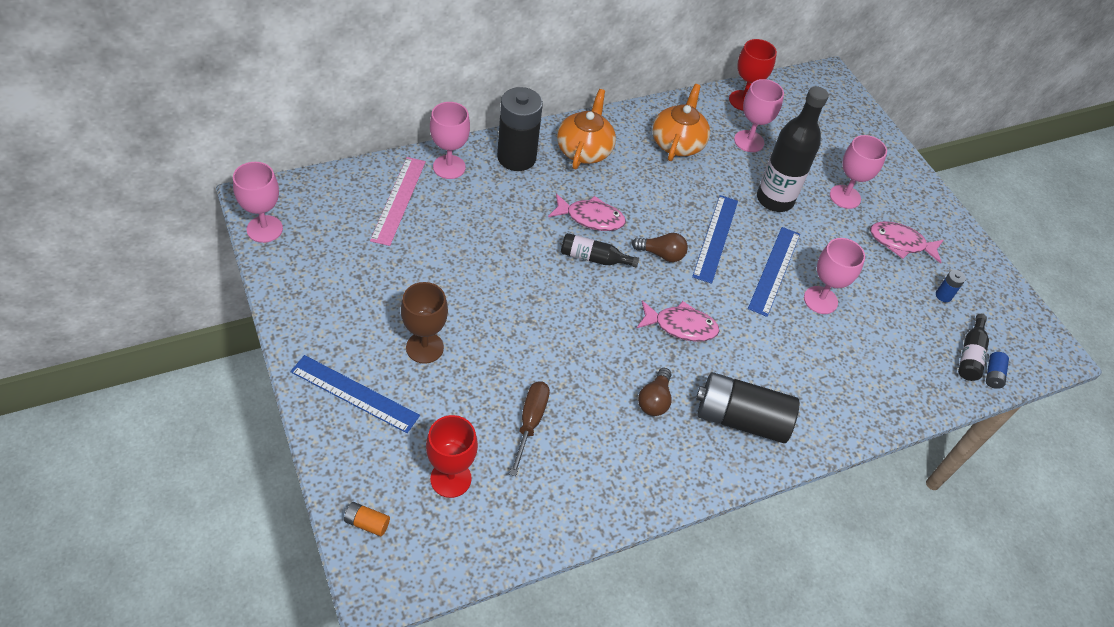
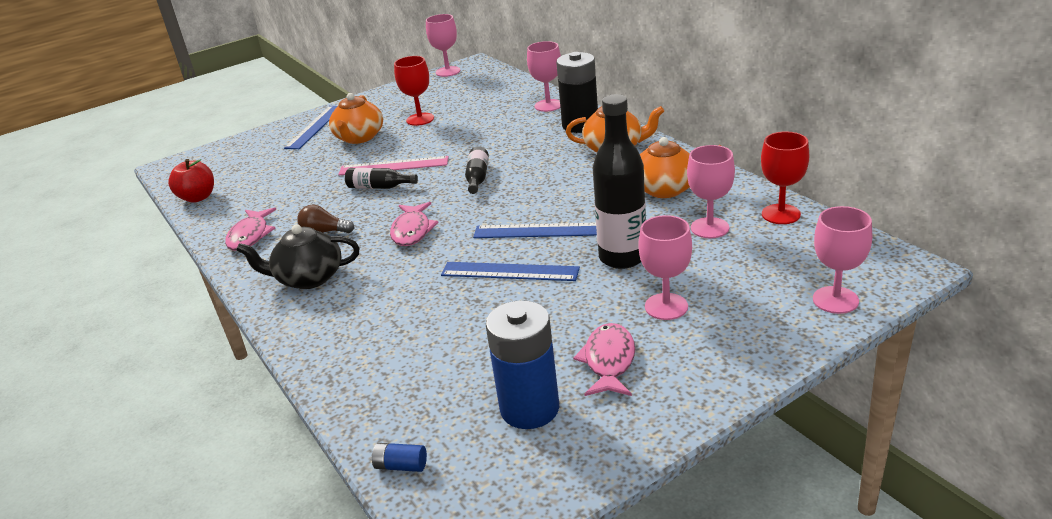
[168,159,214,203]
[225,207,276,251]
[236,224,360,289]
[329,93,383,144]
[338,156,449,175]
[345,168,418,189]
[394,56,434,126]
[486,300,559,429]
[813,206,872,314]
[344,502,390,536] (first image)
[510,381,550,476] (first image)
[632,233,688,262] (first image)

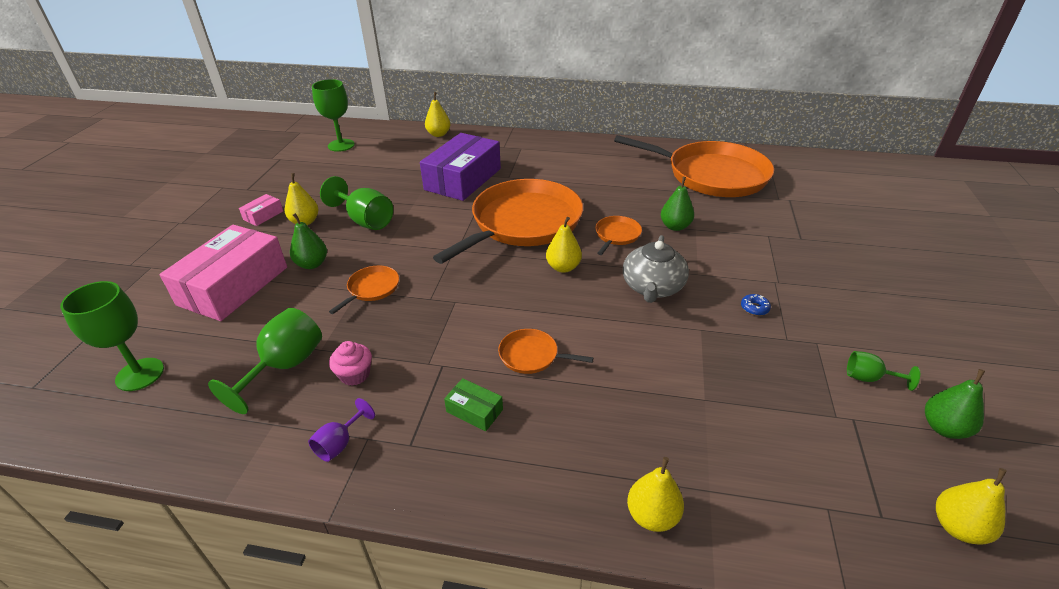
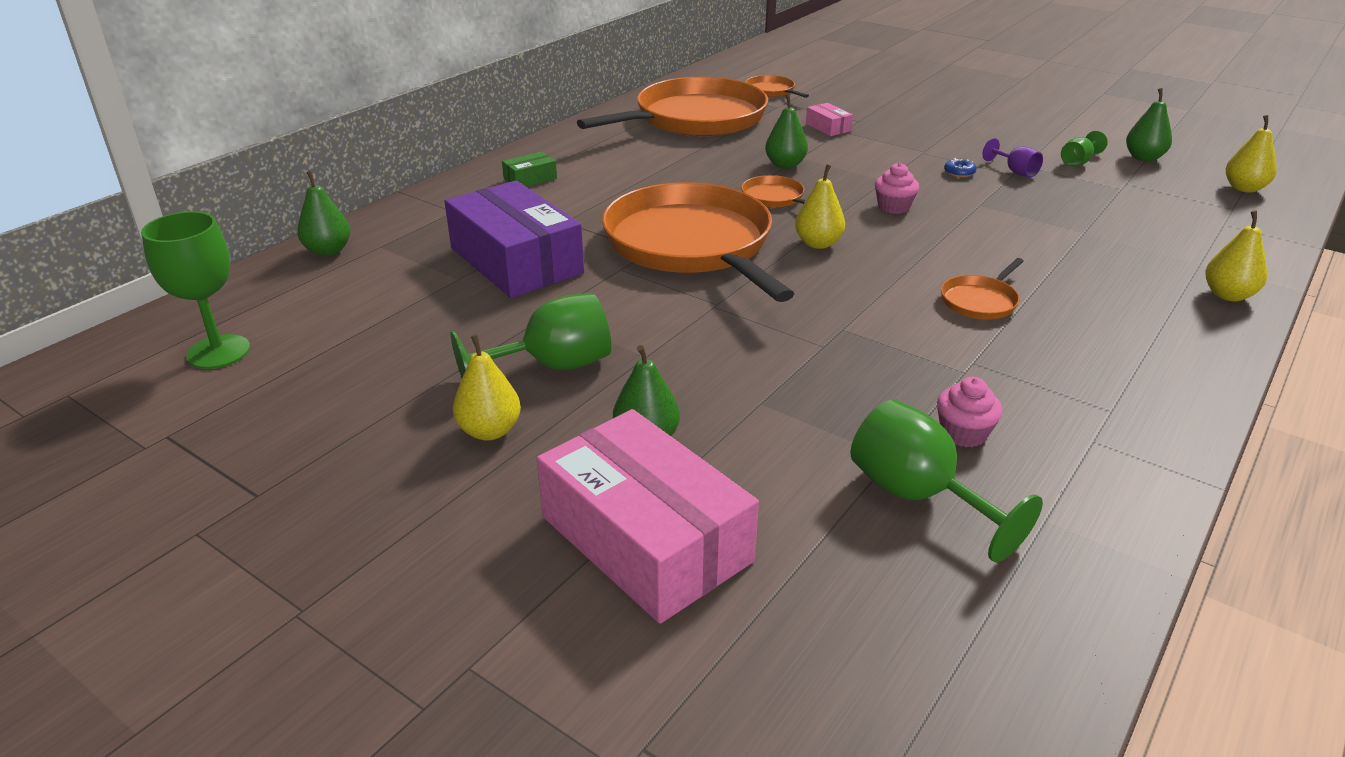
[297,171,350,256]
[502,151,557,187]
[746,75,809,98]
[806,103,853,136]
[875,163,919,214]
[983,138,1043,177]
[60,281,164,391] (first image)

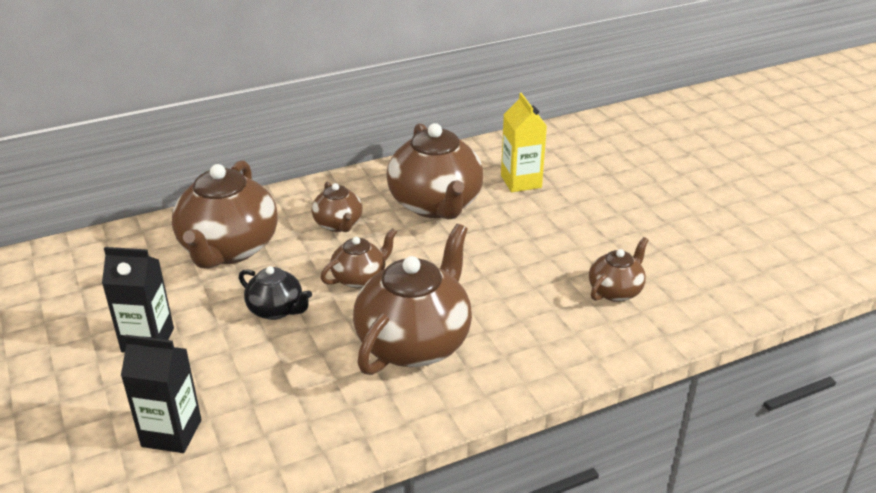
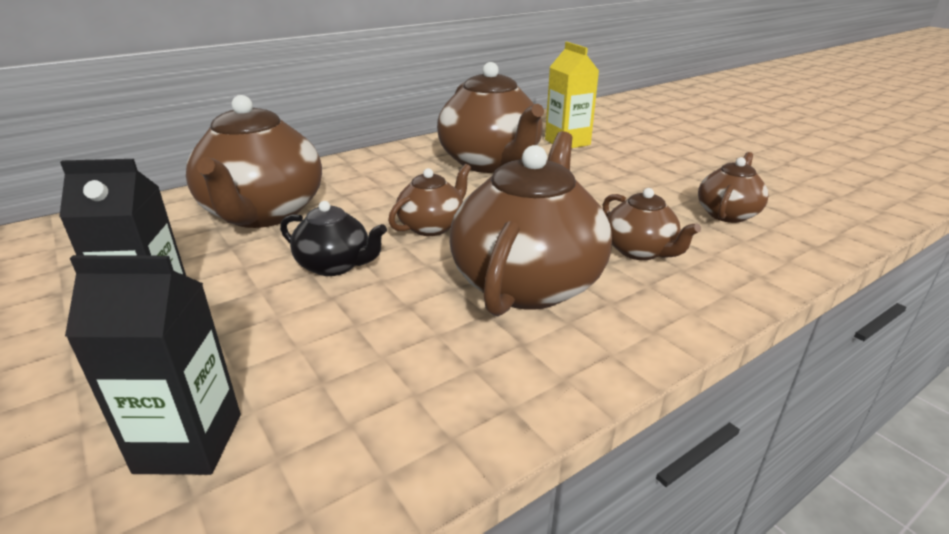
[603,188,701,260]

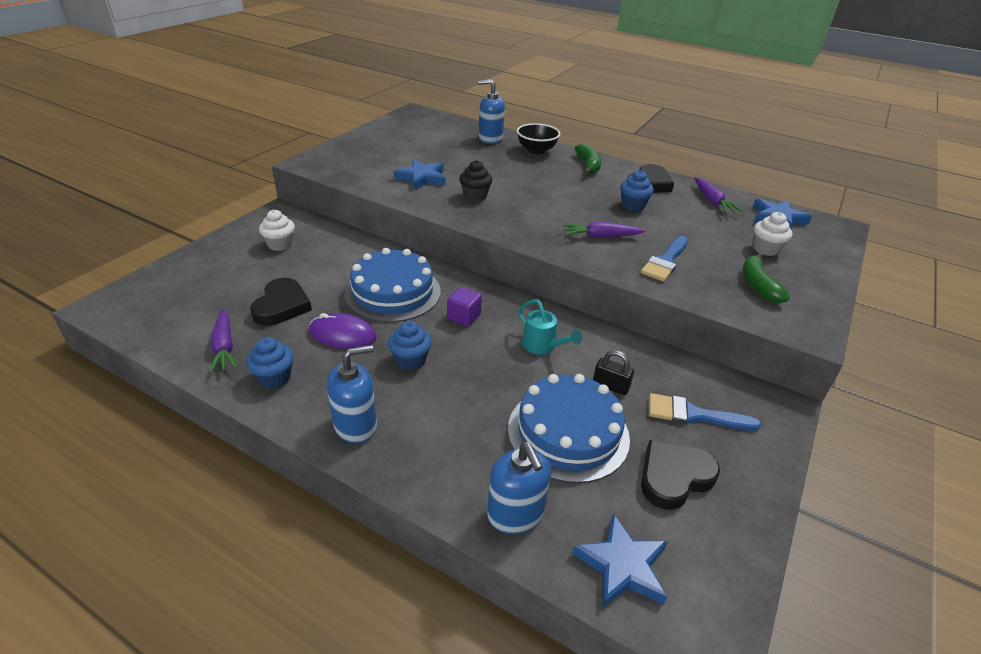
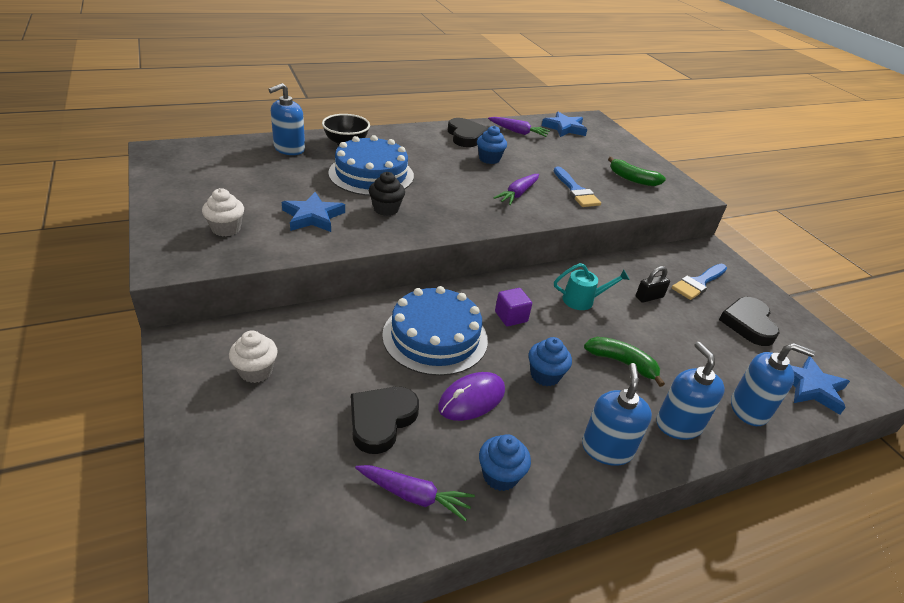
[202,188,244,237]
[328,135,414,196]
[351,387,419,454]
[584,337,665,387]
[656,342,725,440]

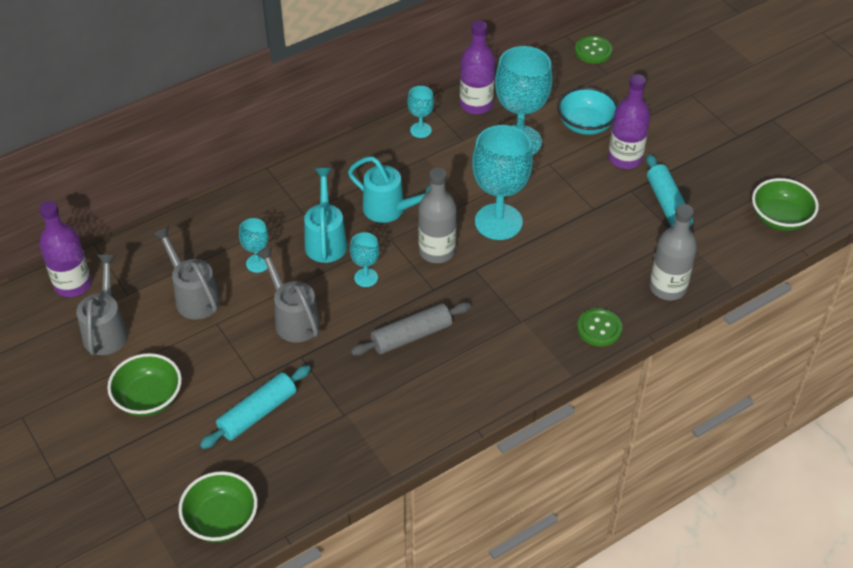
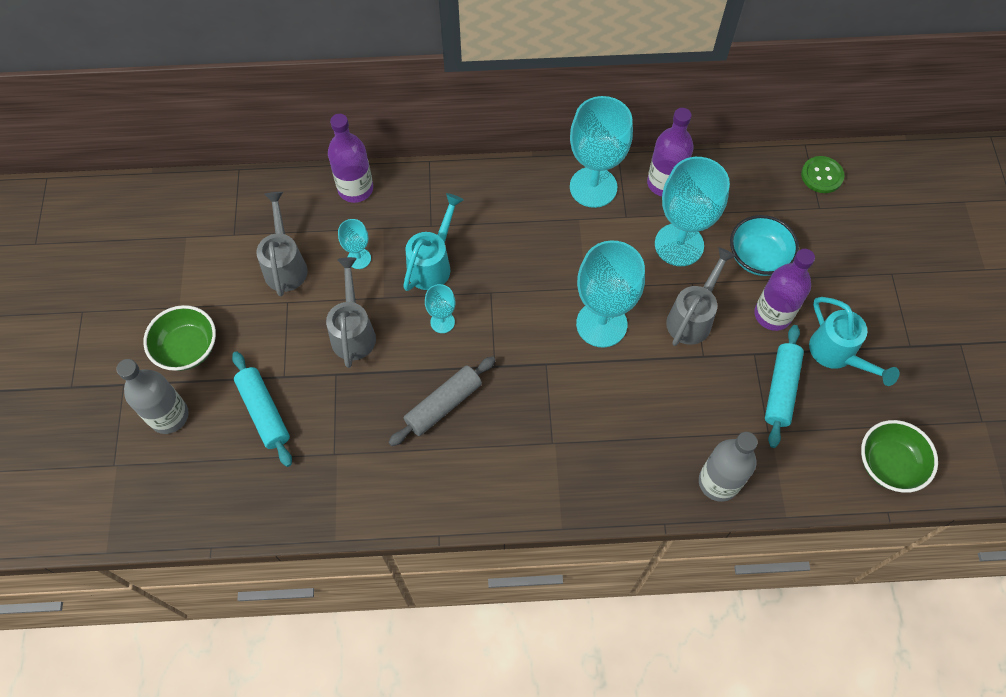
[116,359,189,434]
[232,351,292,467]
[328,114,373,203]
[389,356,496,446]
[570,96,633,208]
[666,247,736,346]
[809,297,899,386]
[178,471,258,542] (first image)
[577,308,622,347] (first image)

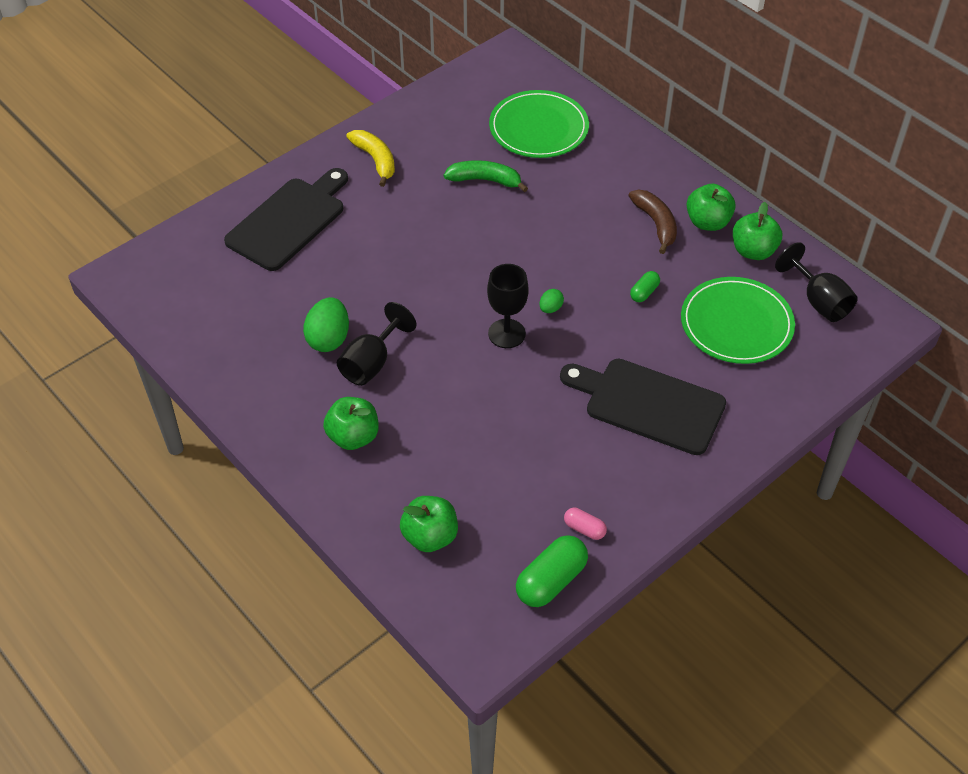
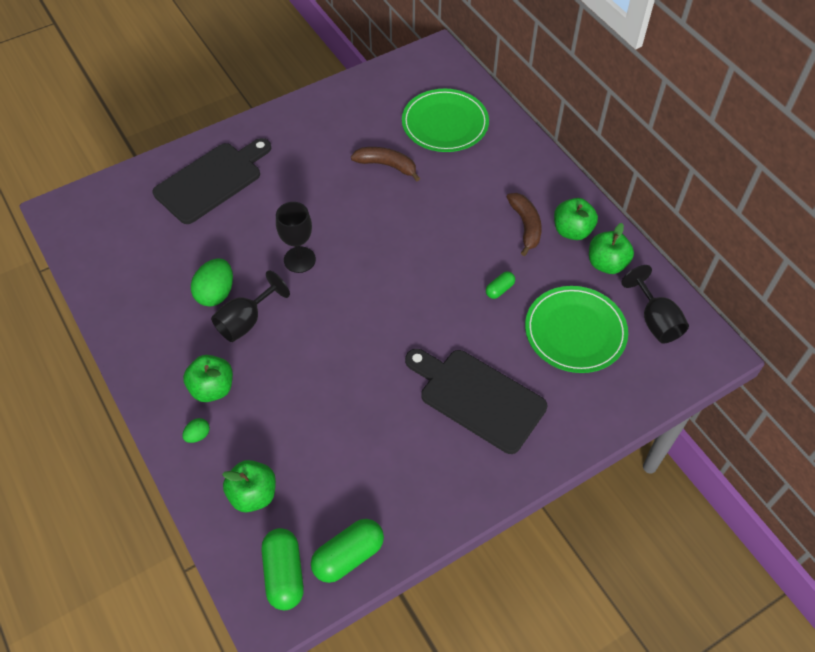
[182,418,210,443]
[261,528,304,610]
[276,202,316,273]
[351,147,420,181]
[346,130,395,187] (first image)
[564,508,607,540] (first image)

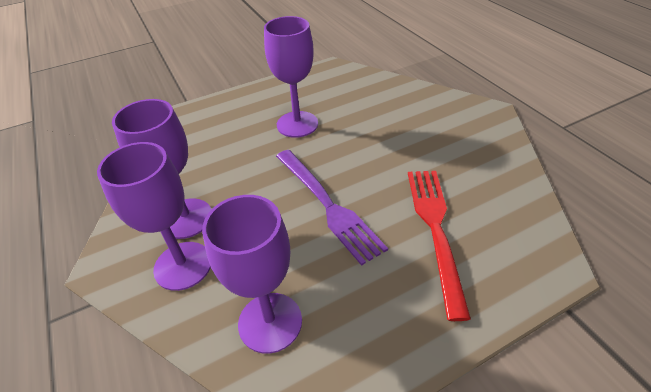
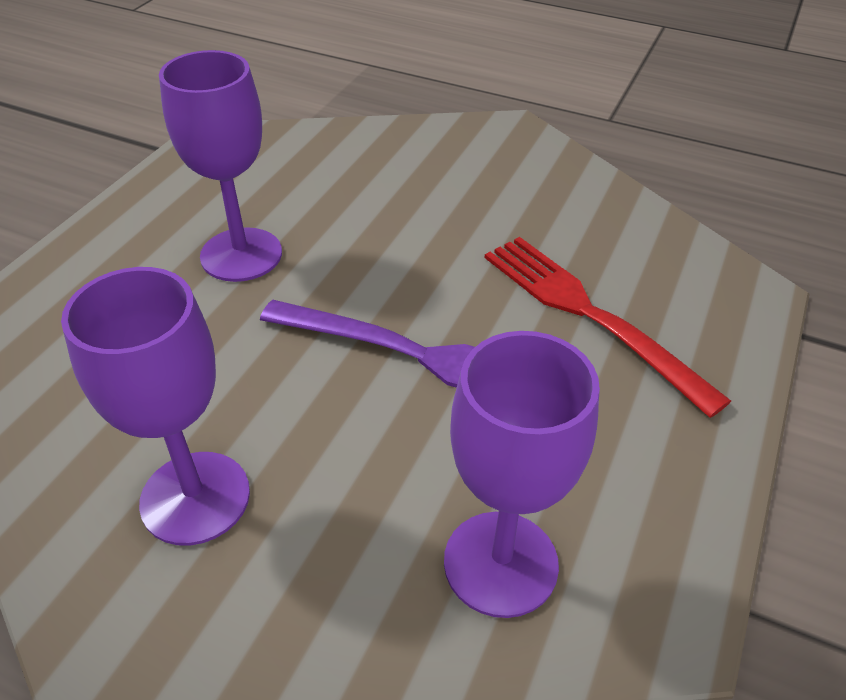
[97,142,211,291] (first image)

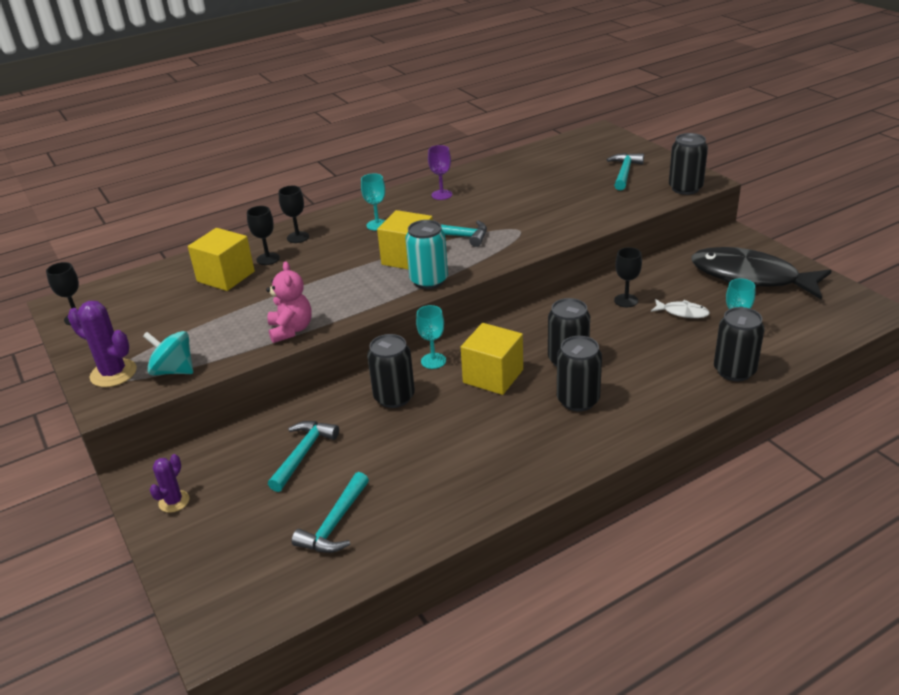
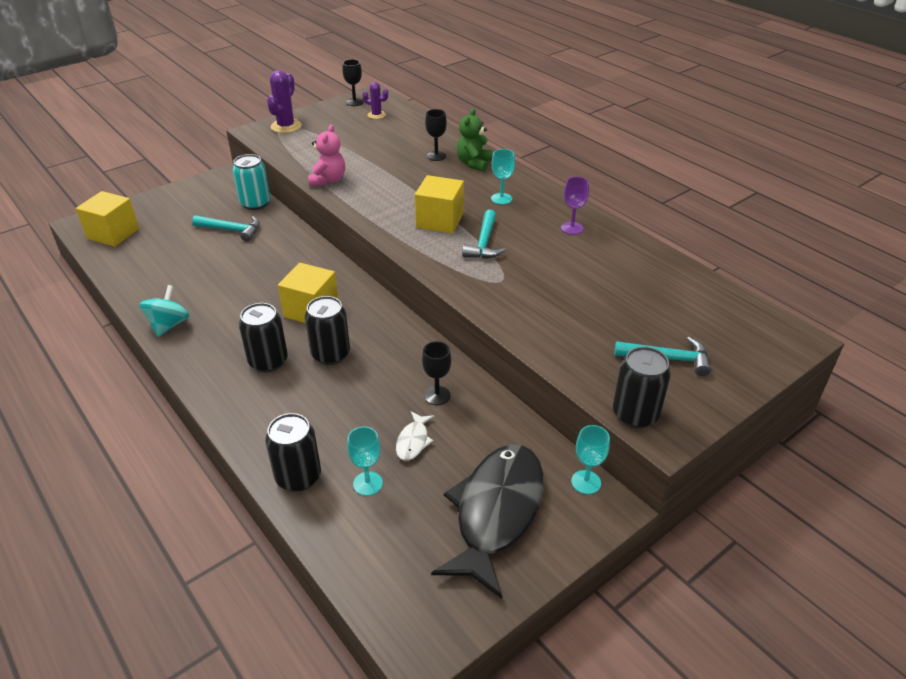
[76,191,139,247]
[139,285,190,337]
[232,154,270,210]
[308,125,345,186]
[362,82,388,119]
[457,108,492,172]
[571,425,610,494]
[292,472,369,553] (first image)
[367,334,415,408] (first image)

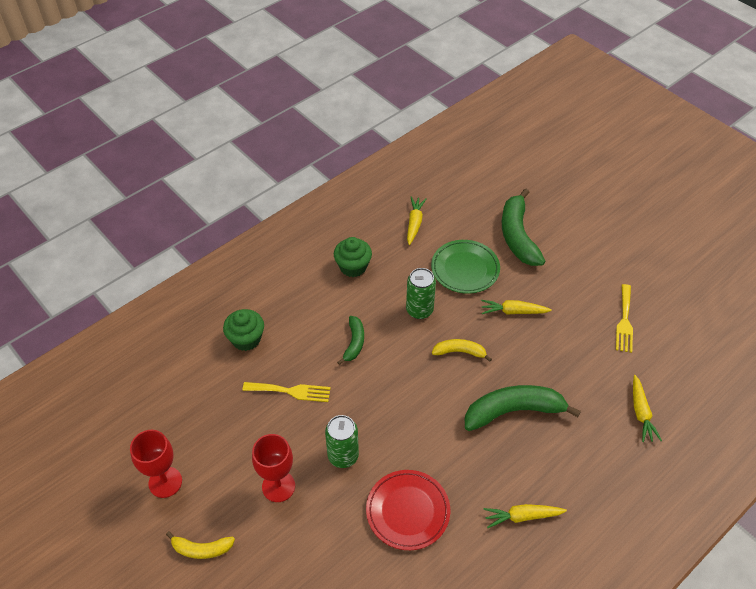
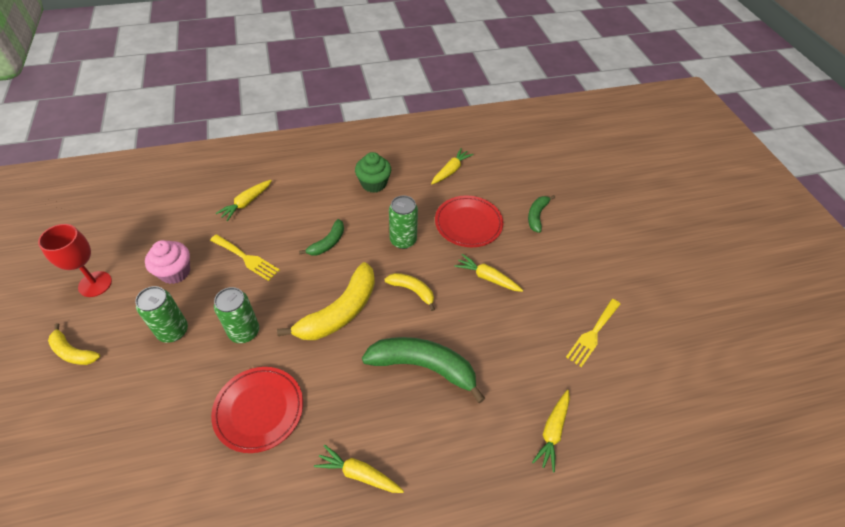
[135,286,188,343]
[145,240,190,284]
[216,180,272,221]
[277,262,375,340]
[435,196,503,247]
[528,195,555,233]

